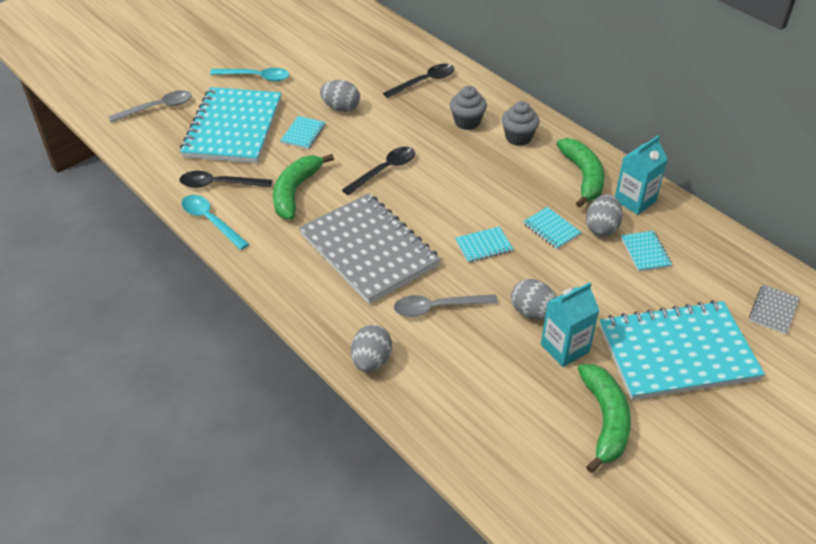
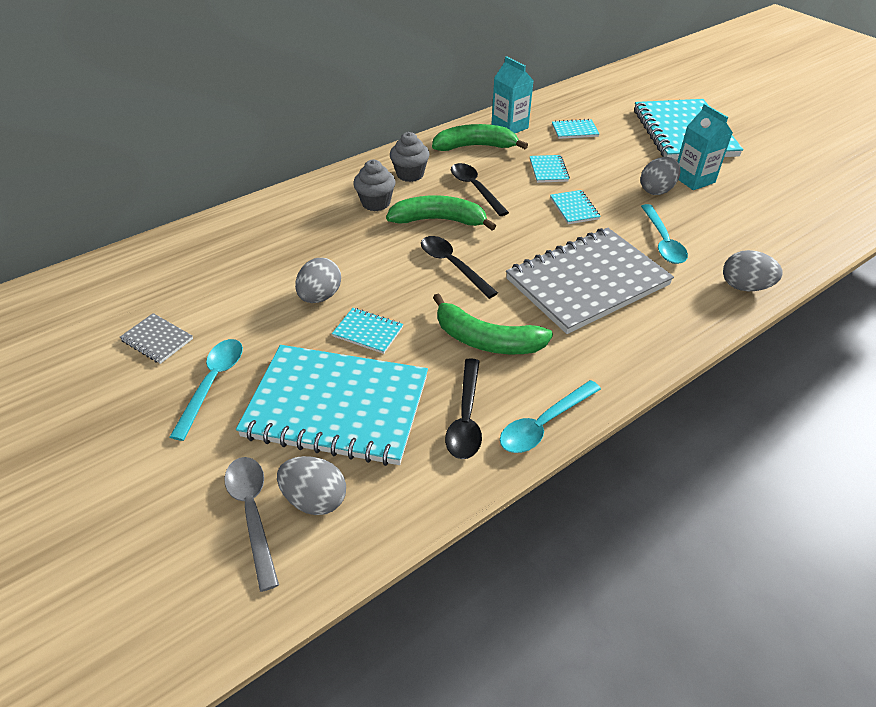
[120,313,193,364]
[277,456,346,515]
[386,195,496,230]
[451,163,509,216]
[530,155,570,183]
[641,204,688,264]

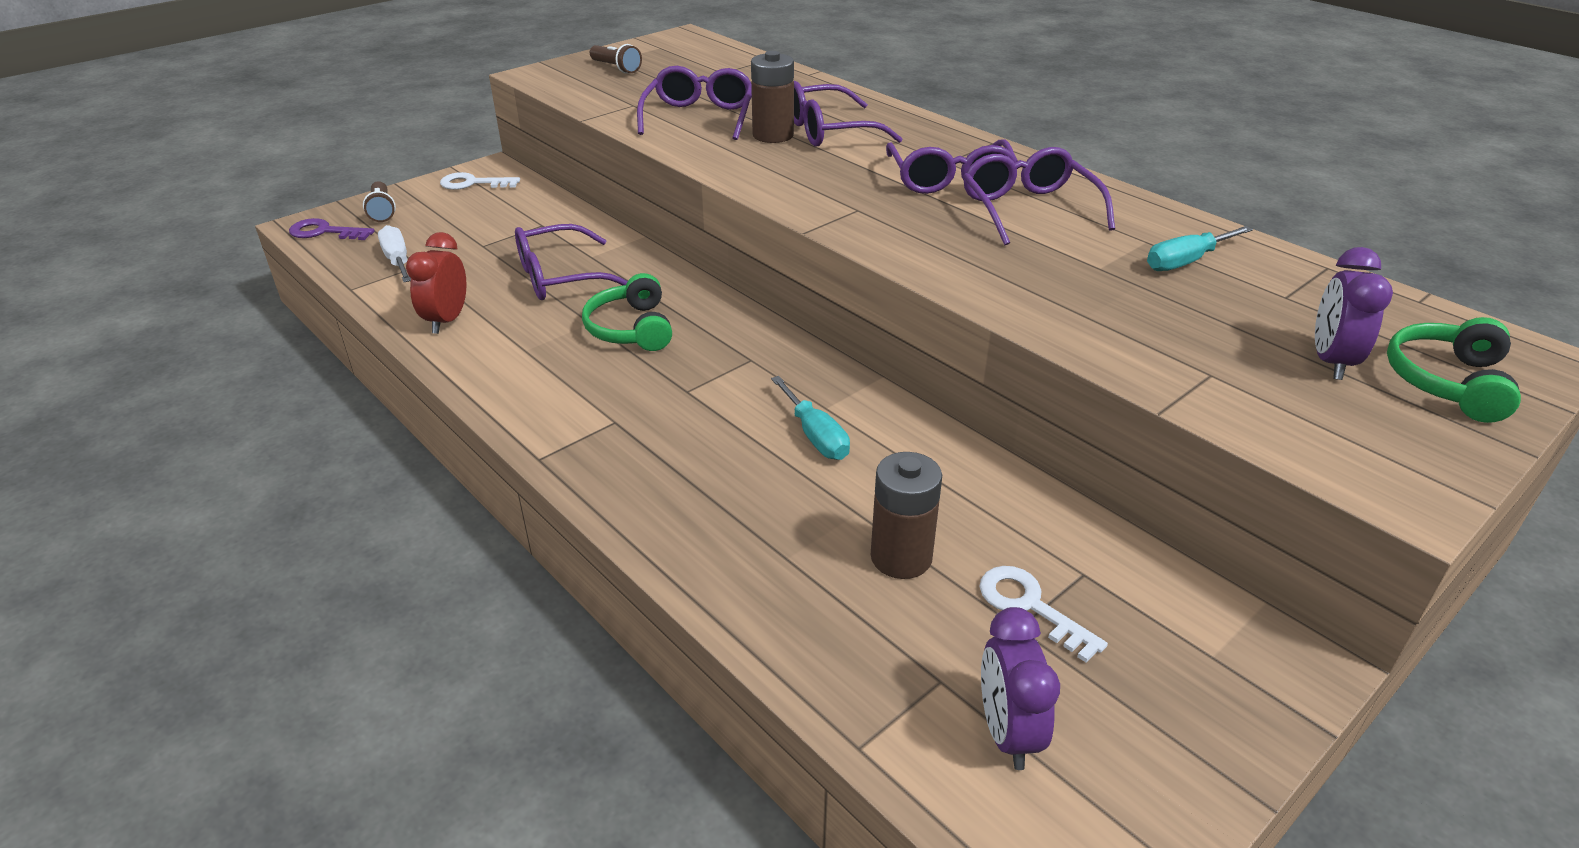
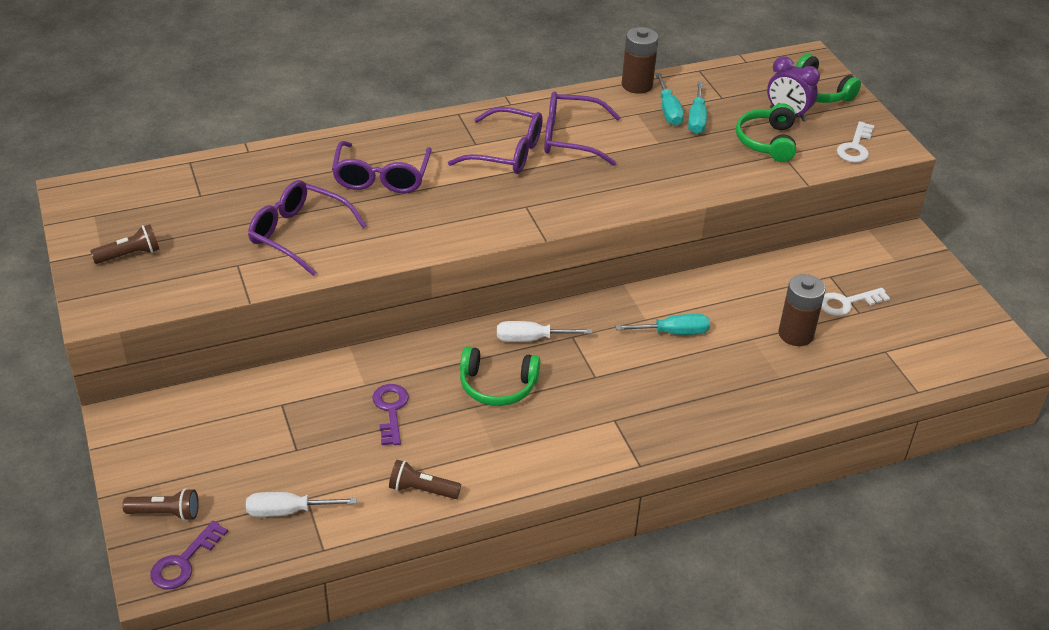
[372,384,409,445]
[389,460,461,499]
[497,321,592,342]
[622,27,658,94]
[688,81,707,134]
[736,103,796,162]
[837,121,874,163]
[981,607,1060,770] (first image)

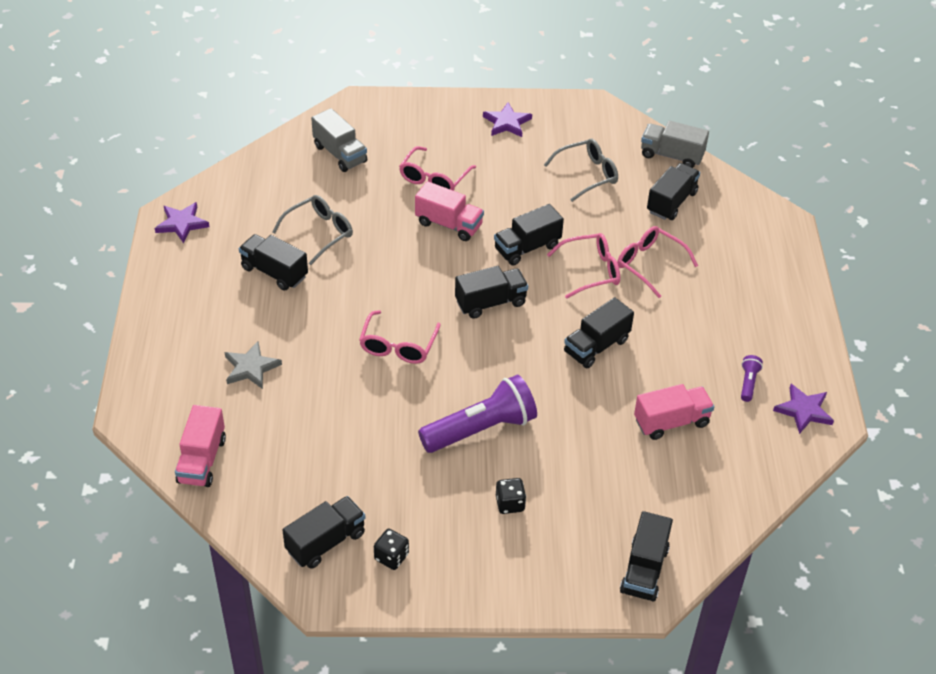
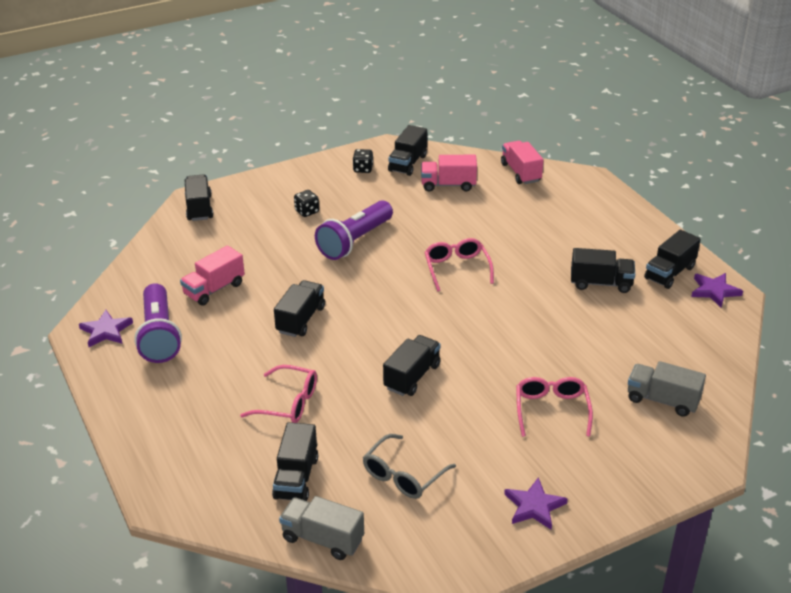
[134,283,182,363]
[279,496,364,560]
[421,155,477,191]
[644,230,701,289]
[225,341,282,389] (first image)
[272,195,353,265] (first image)
[547,233,620,299] (first image)

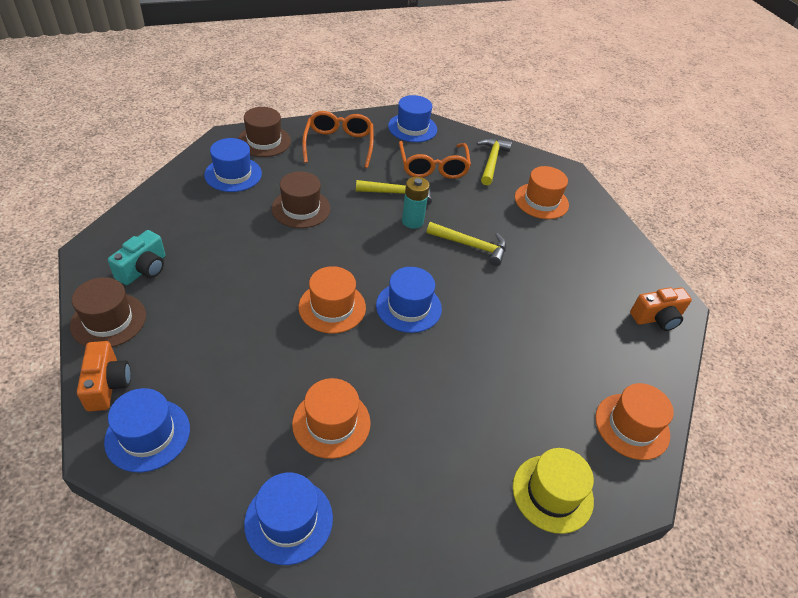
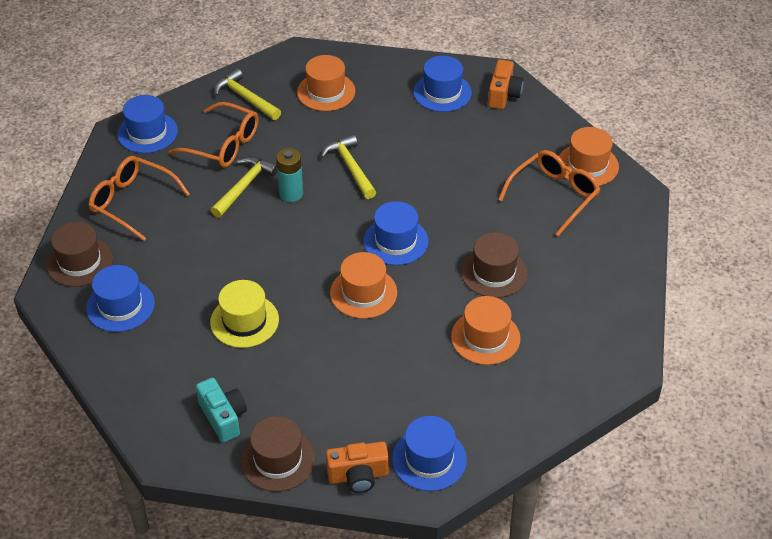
[210,280,279,348]
[321,134,376,199]
[326,442,389,493]
[413,56,472,112]
[461,232,527,298]
[498,150,600,236]

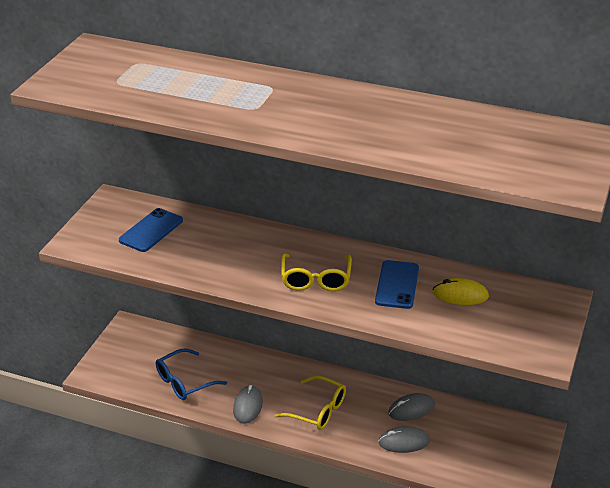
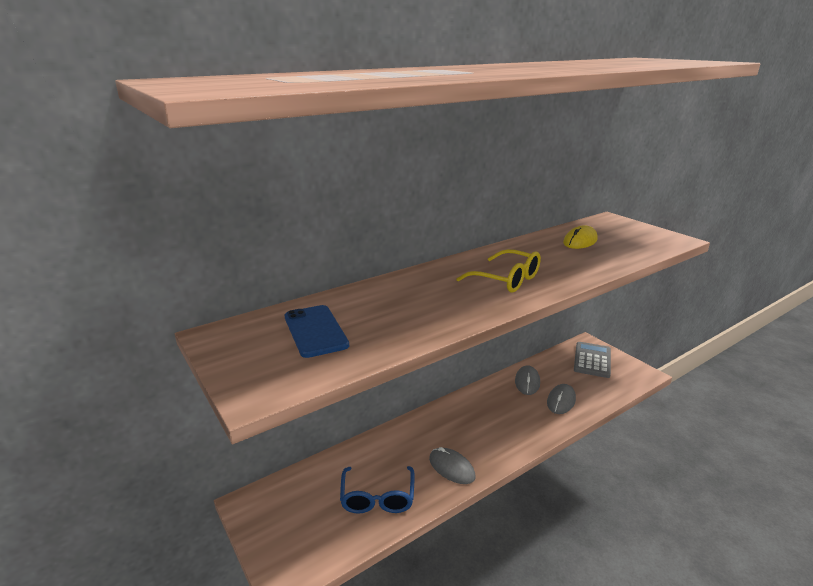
[574,342,611,378]
[275,376,346,430] (first image)
[375,260,419,309] (first image)

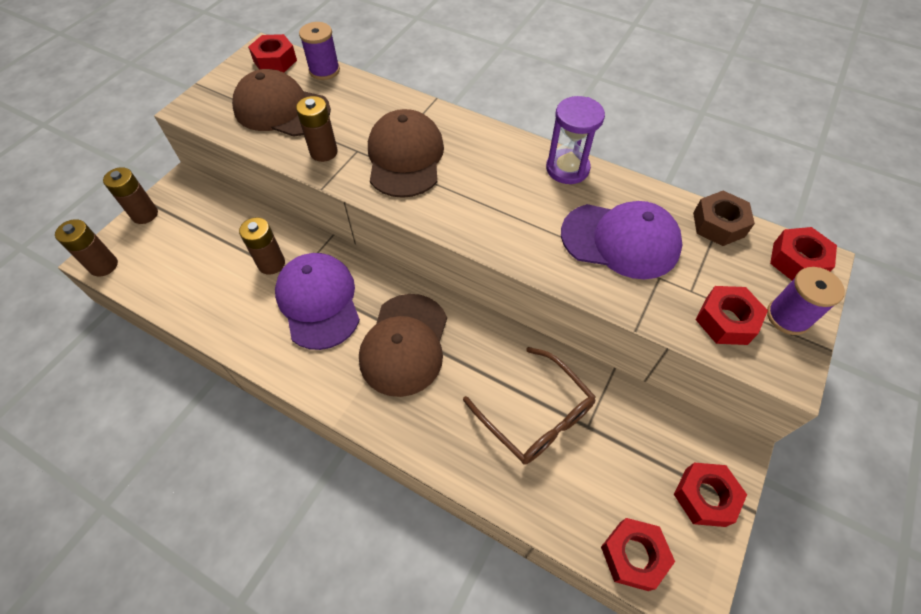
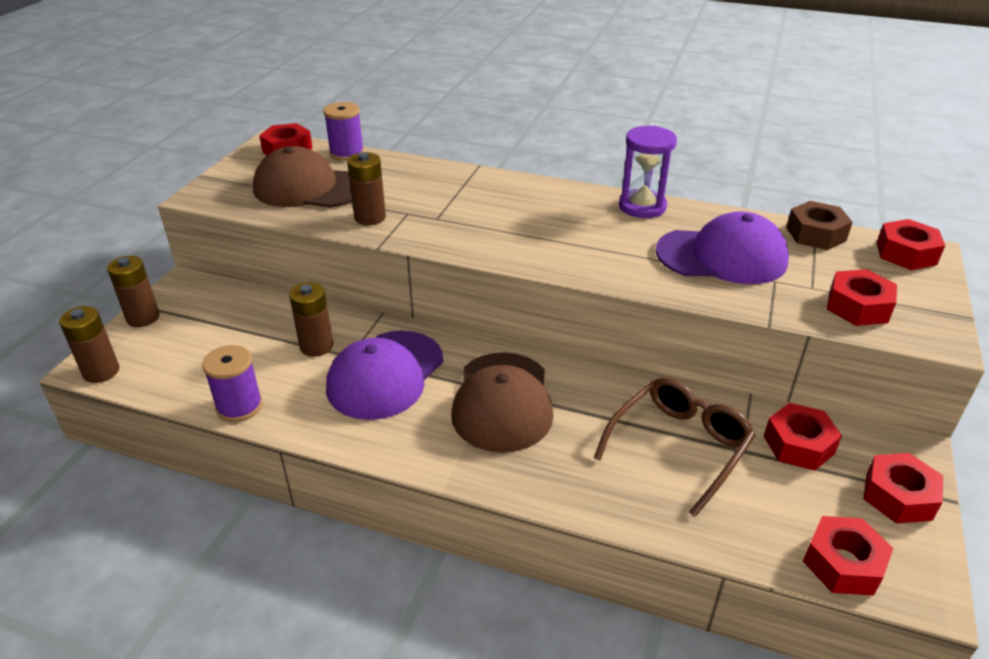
[202,345,263,422]
[326,331,443,420]
[594,377,756,517]
[764,403,842,471]
[368,109,444,198] (first image)

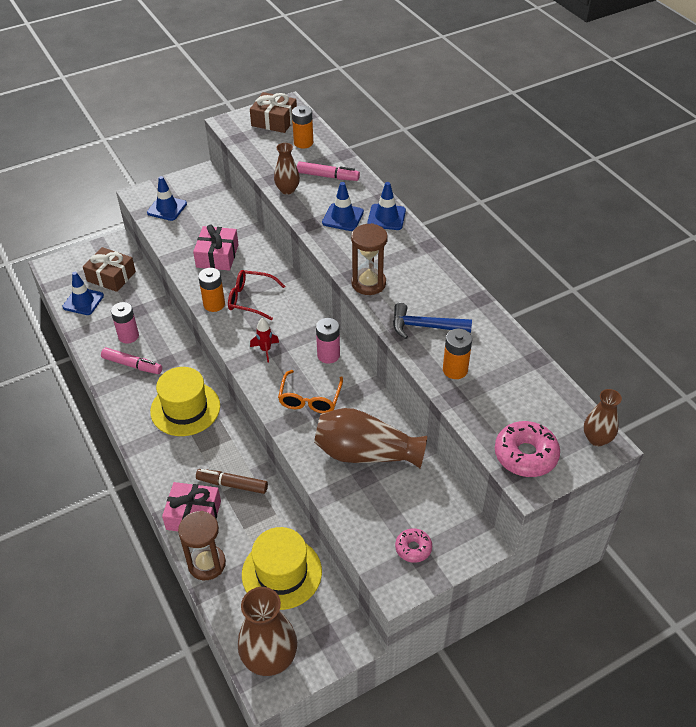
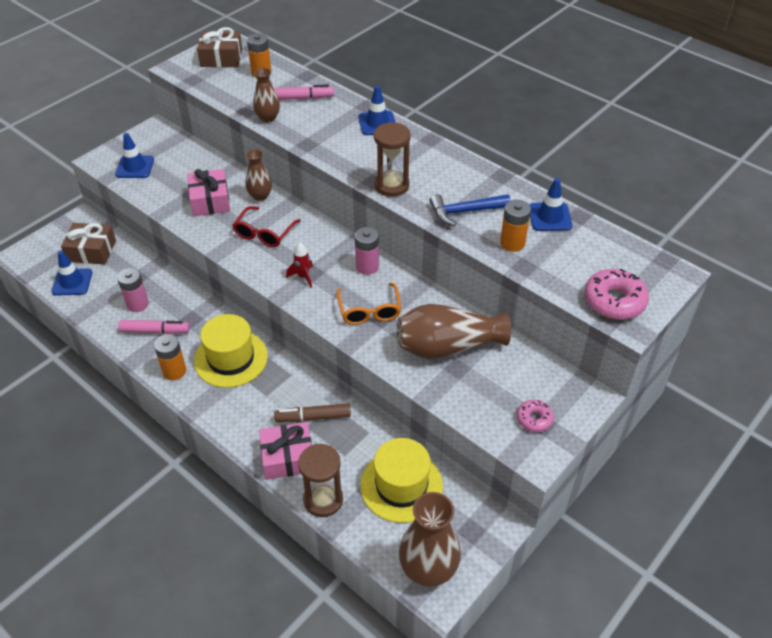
[154,334,186,380]
[233,206,301,247]
[246,149,272,201]
[529,178,572,231]

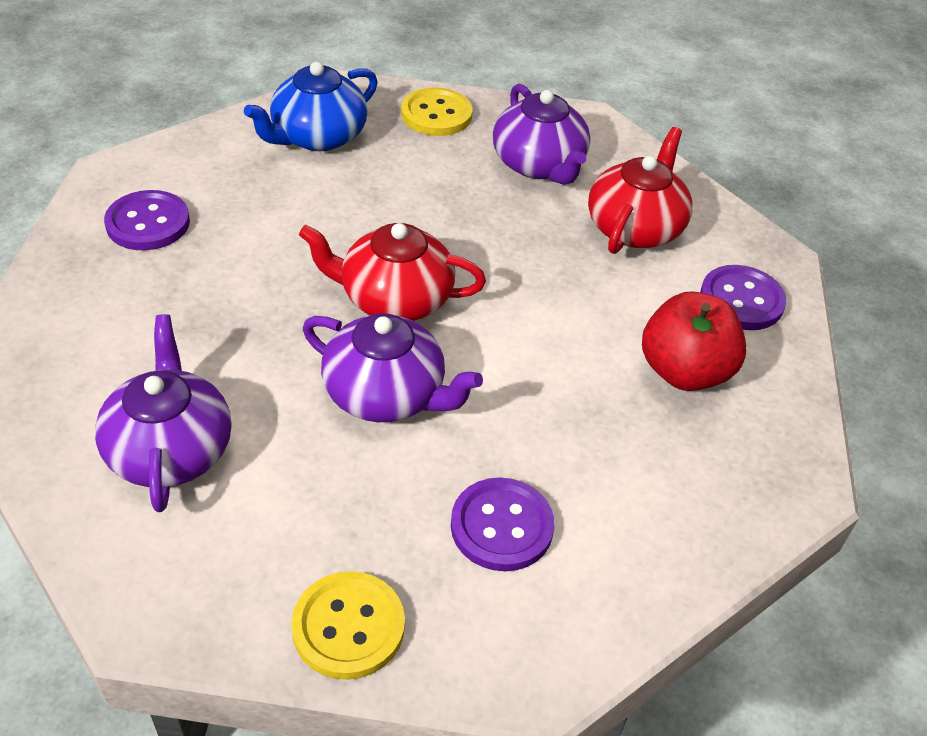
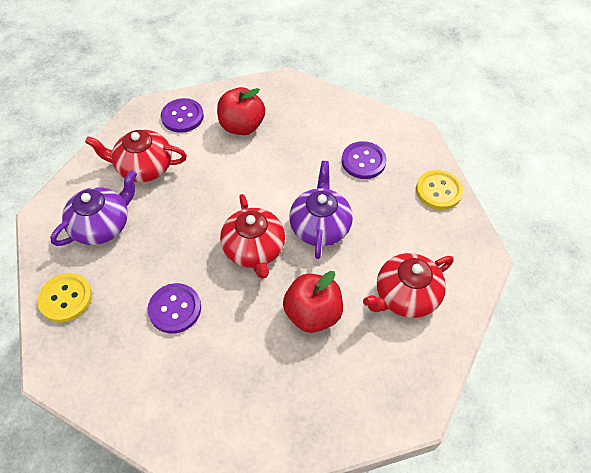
[148,283,201,333]
[283,271,343,333]
[363,253,454,318]
[244,62,378,151] (first image)

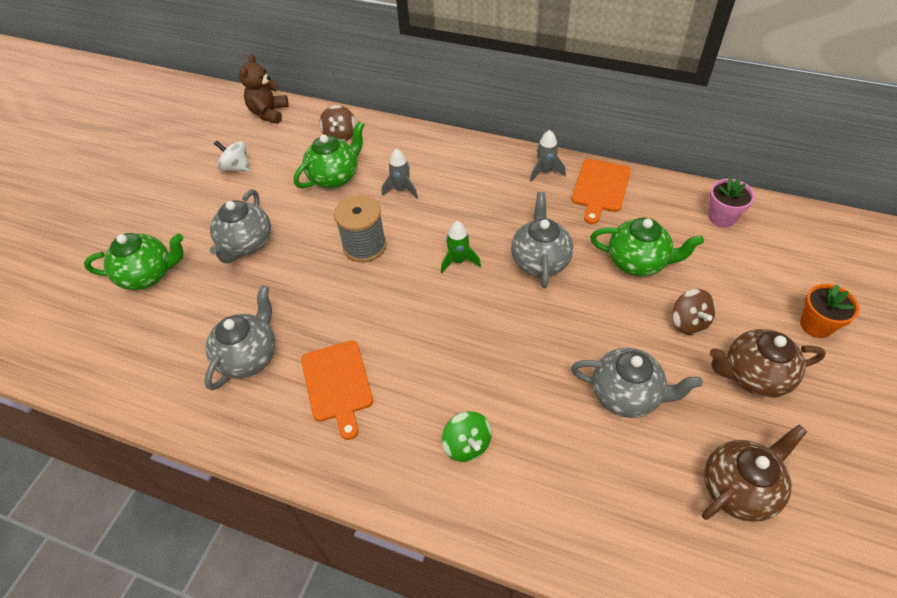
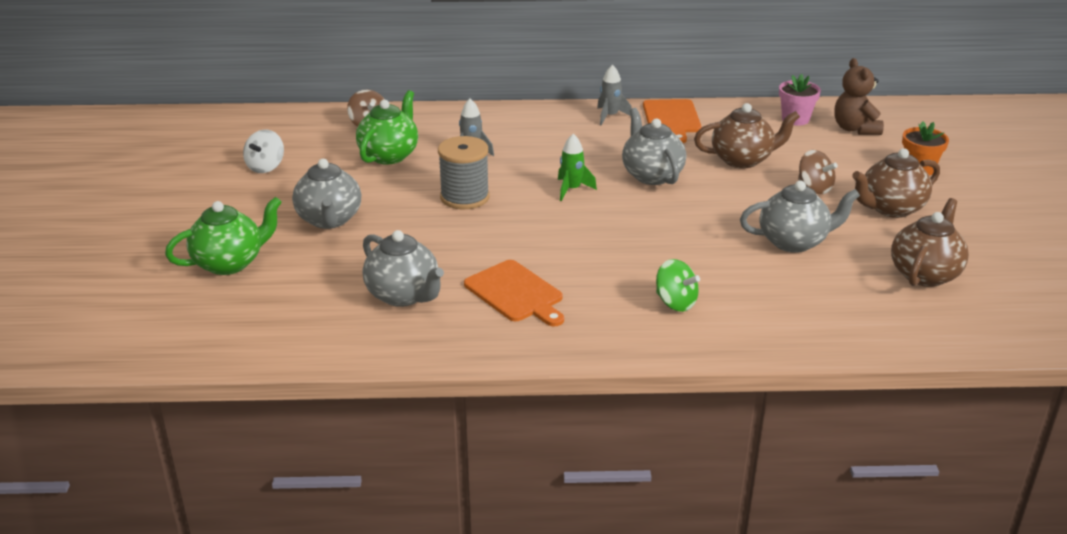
[243,129,284,173]
[363,230,444,307]
[694,103,800,168]
[834,58,884,135]

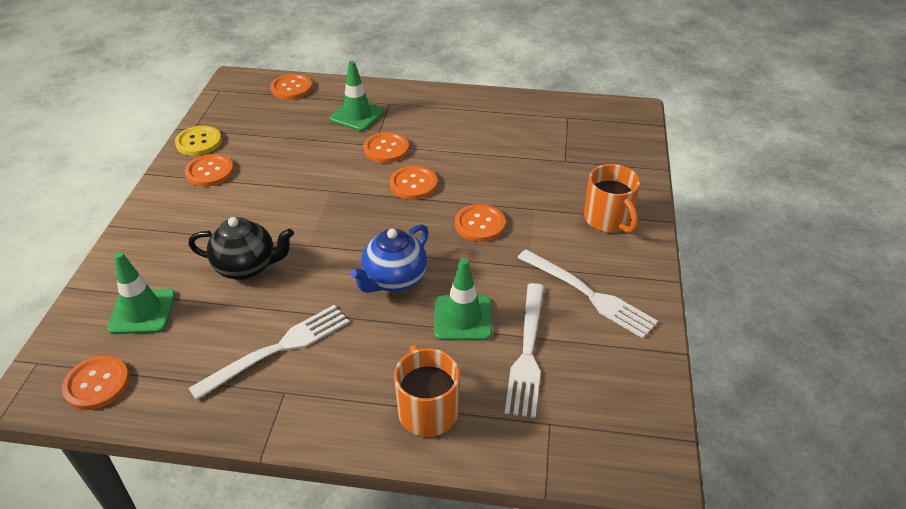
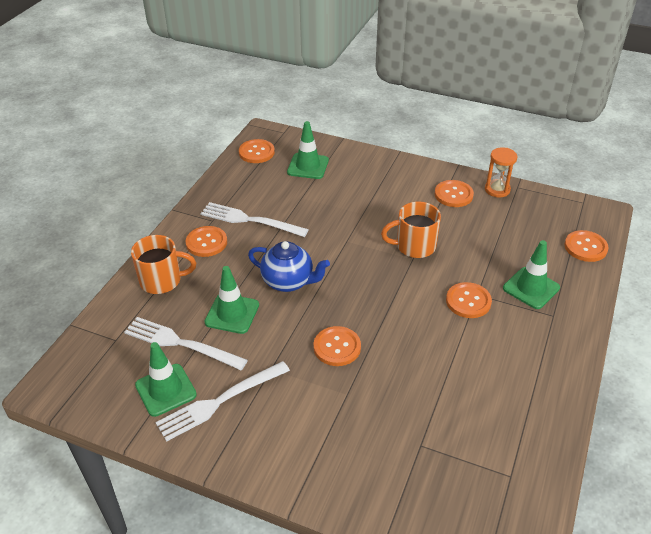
[135,342,197,417]
[185,226,227,257]
[200,202,309,237]
[248,241,330,292]
[381,202,441,258]
[485,148,517,197]
[189,217,294,280] (first image)

